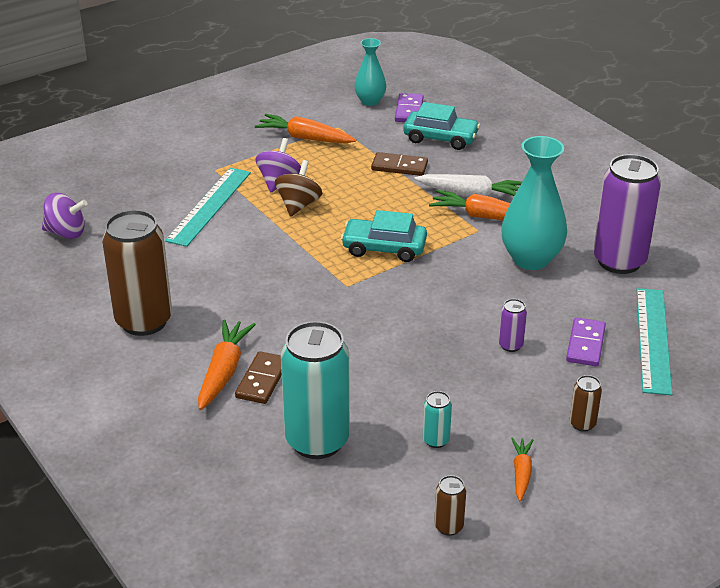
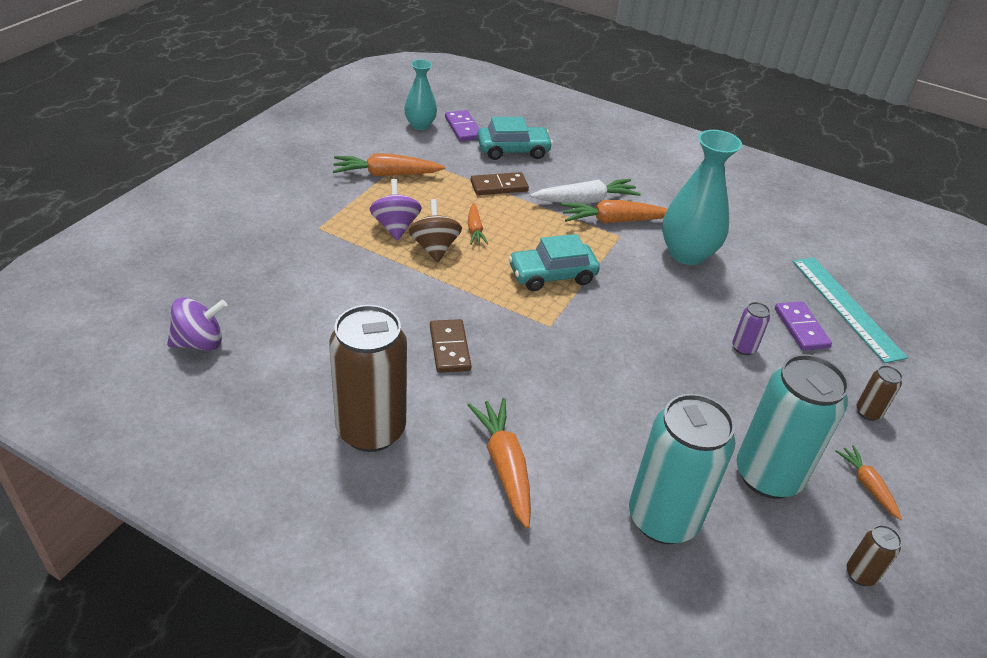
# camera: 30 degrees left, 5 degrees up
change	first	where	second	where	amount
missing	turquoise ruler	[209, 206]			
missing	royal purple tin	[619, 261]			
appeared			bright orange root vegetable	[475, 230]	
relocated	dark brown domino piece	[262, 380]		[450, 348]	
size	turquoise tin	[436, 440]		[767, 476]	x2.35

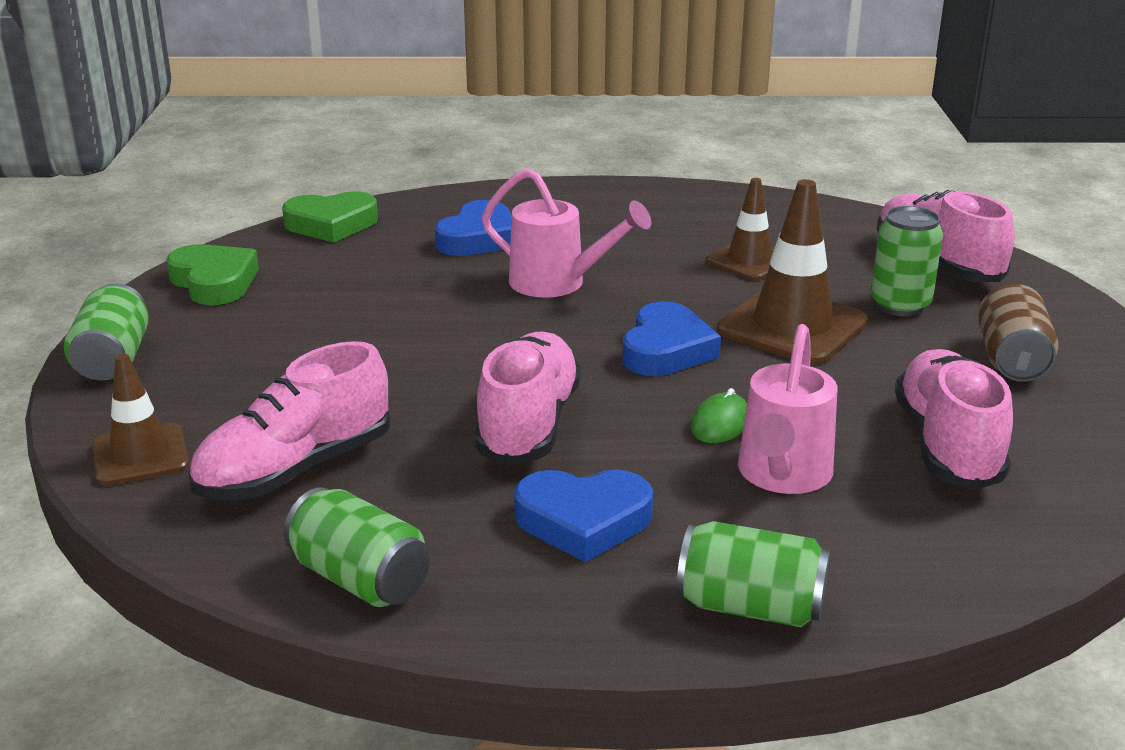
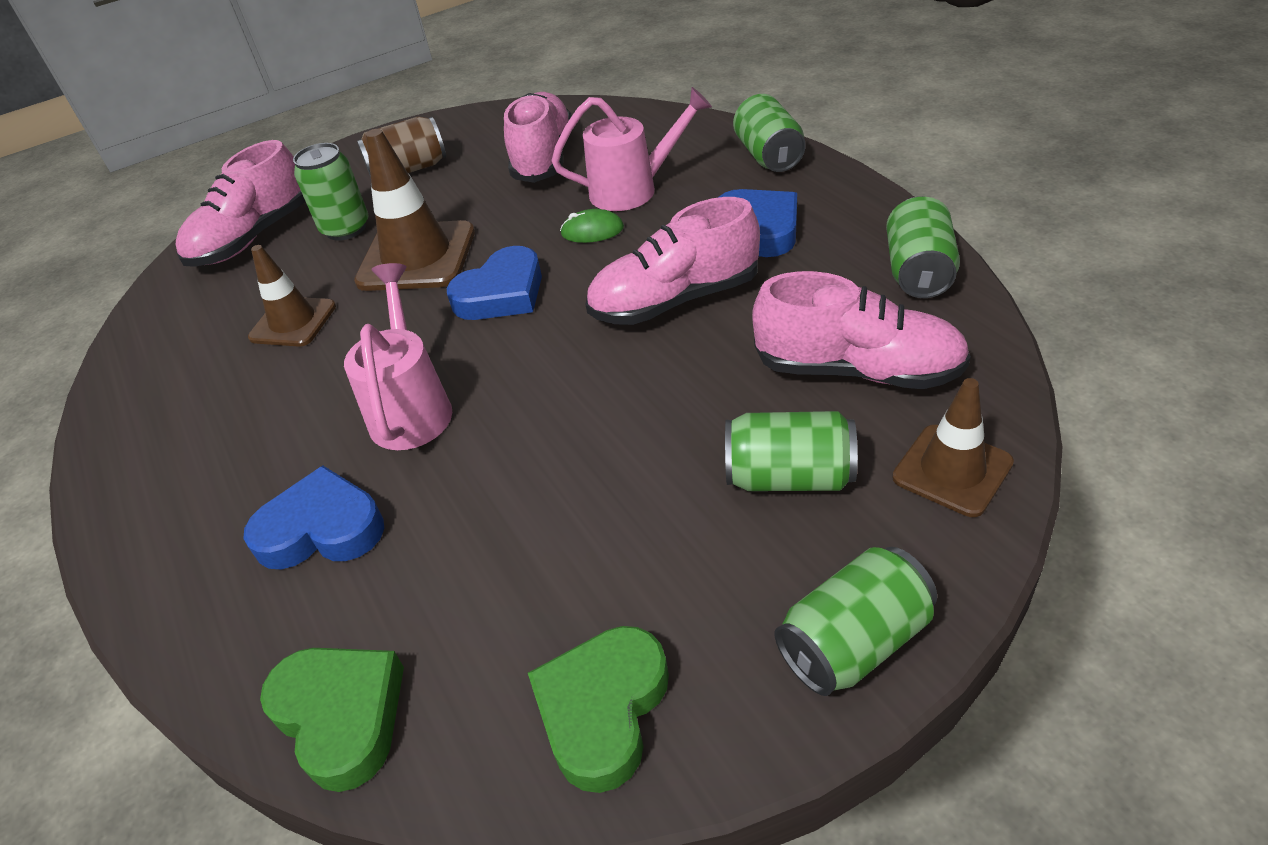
# camera: 115 degrees left, 15 degrees up
change	first	where	second	where	amount
appeared			leaf-green tin	[789, 477]	
spun	blue love heart	[666, 349]		[502, 293]	150 degrees clockwise
spun	rosy lace-up shoe	[947, 445]		[543, 157]	120 degrees clockwise

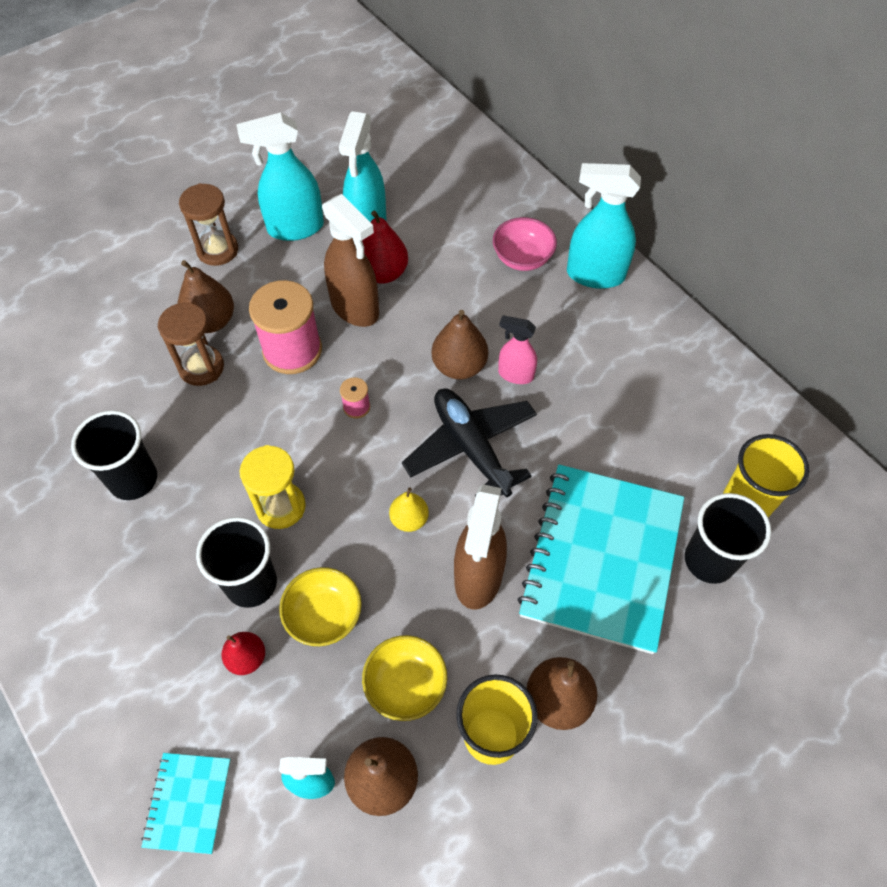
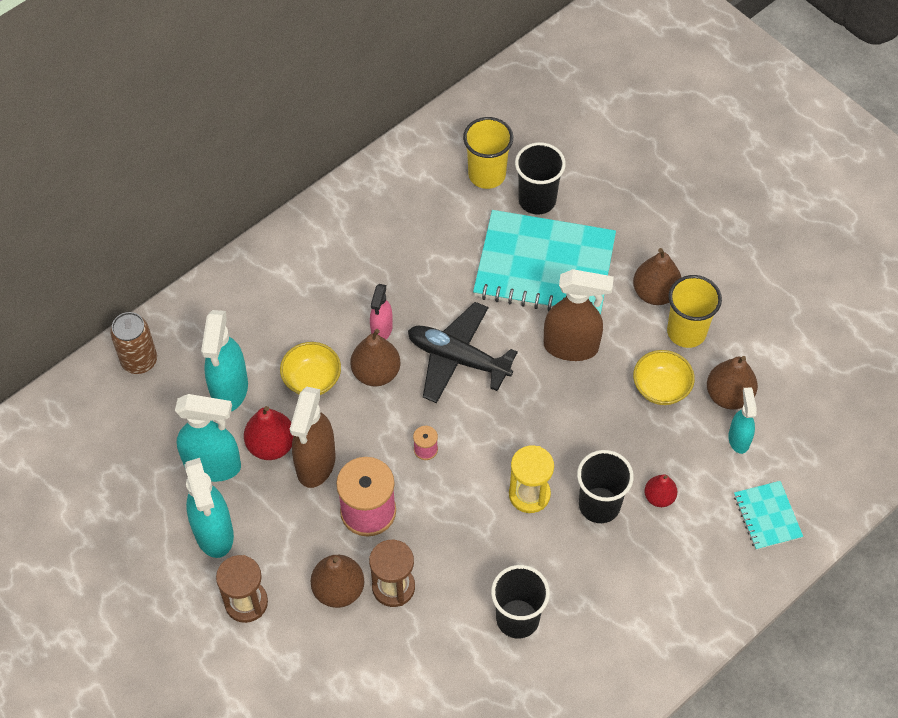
# camera: 95 degrees left, 0 degrees up
change	first	where	second	where	amount
missing	golden pear	[409, 519]			
missing	rosy bowl	[522, 258]			
appeared			dark brown tin	[139, 360]	
relocated	golden bowl	[324, 616]		[312, 379]	
relocated	turquoise sprayer	[594, 275]		[229, 390]	
spun	turquoise notepad	[188, 803]		[767, 516]	75 degrees clockwise
spun	dark brown sprayer	[355, 308]		[315, 464]	150 degrees clockwise
spun	ebony aeroplane	[471, 448]		[458, 358]	60 degrees clockwise

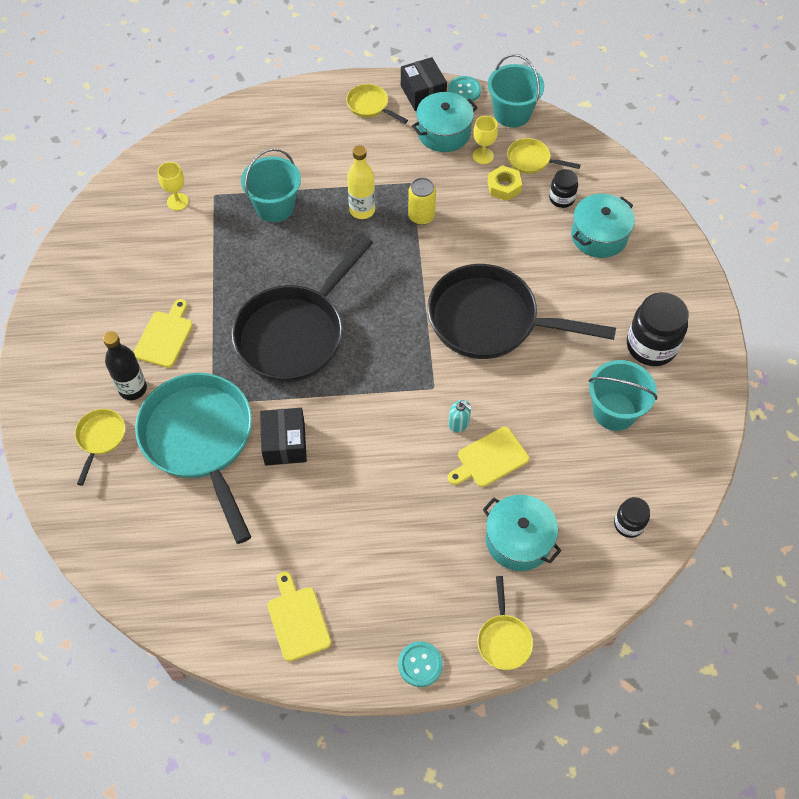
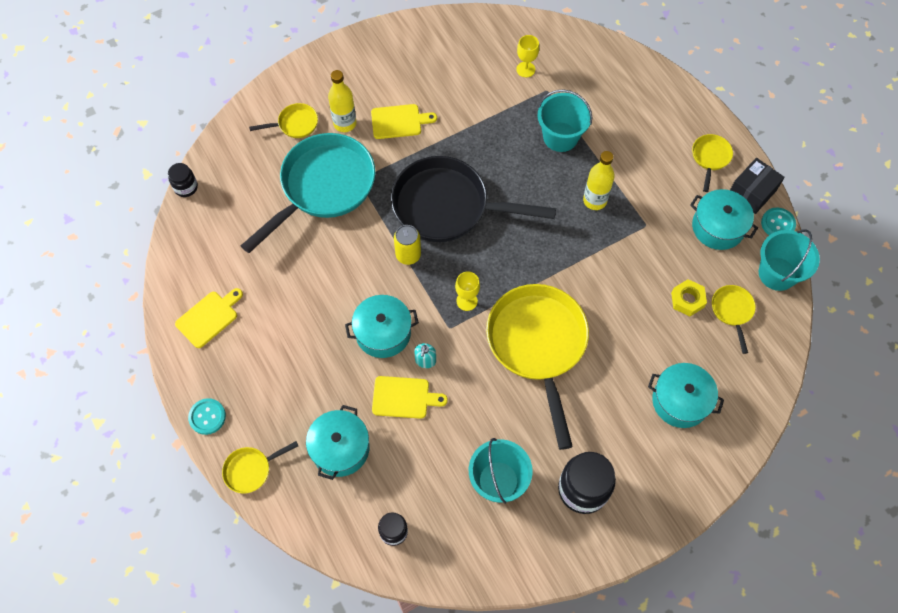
# camera: 65 degrees right, 5 degrees up
change	first	where	second	where	amount
missing	ebony box	[284, 443]			
appeared			turquoise pot	[383, 333]	
relocated	golden tin	[421, 216]		[408, 255]	
relocated	golden goblet	[483, 156]		[467, 301]	
relocated	ebony jam jar	[561, 198]		[186, 187]	
colour	ebony bottle	[133, 389]	golden bottle	[345, 123]	
colour	ebony pan	[490, 320]	golden pan	[538, 345]	
spun	golden bread board	[490, 459]		[404, 397]	150 degrees clockwise

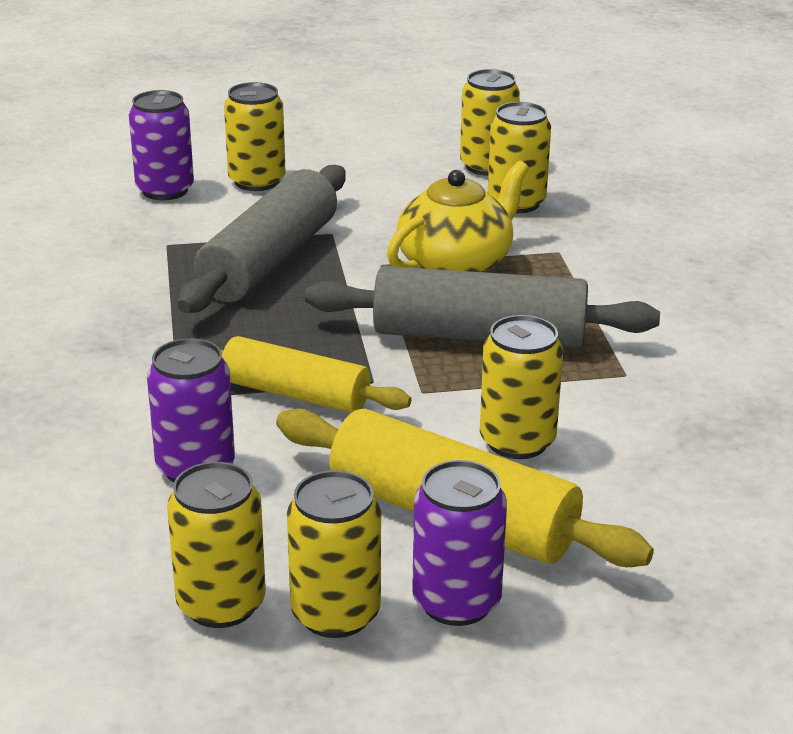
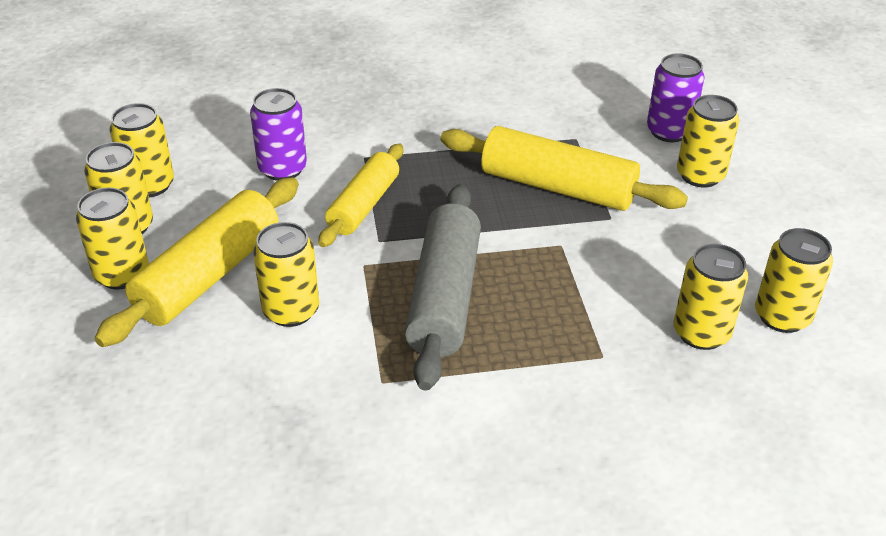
# camera: 90 degrees right, 10 degrees up
change	first	where	second	where	amount
missing	golden teapot	[456, 263]			
colour	grey pastry roller	[269, 260]	golden pastry roller	[558, 187]	
colour	royal purple tin	[456, 602]	golden tin	[122, 274]	

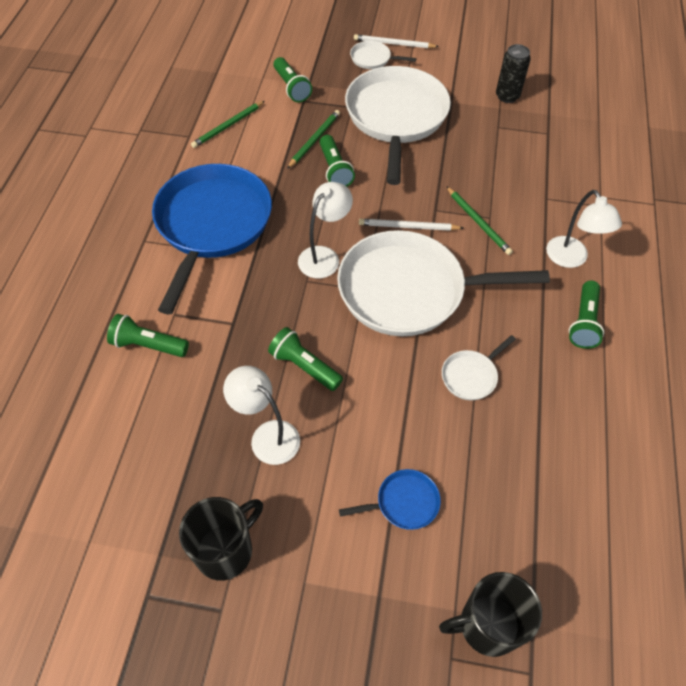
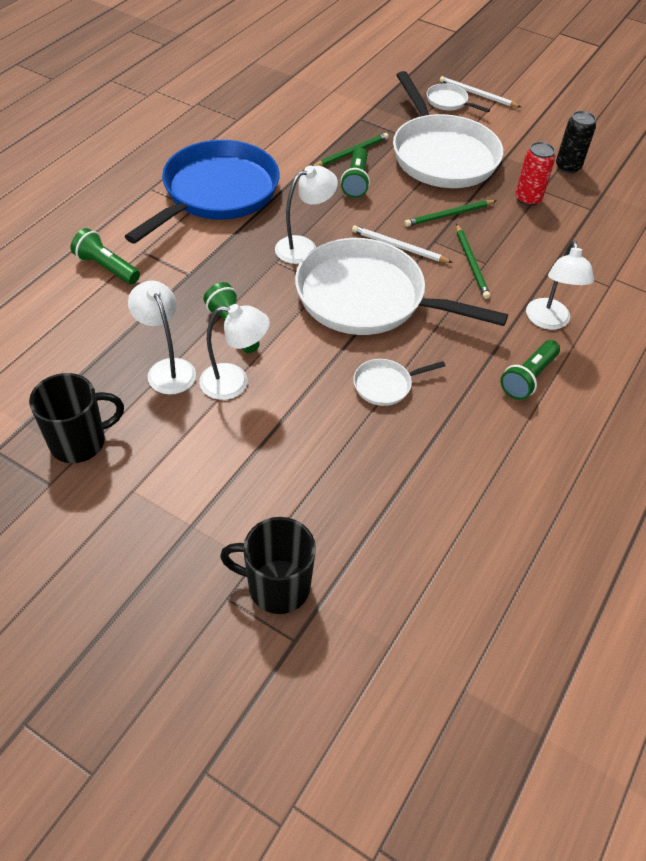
# camera: 20 degrees right, 5 degrees down
change	first	where	second	where	amount
missing	leaf-green torch	[291, 87]			
missing	blue pan	[403, 502]			
appeared			white desk lamp	[234, 383]	
appeared			crimson tin	[528, 199]	
relocated	leaf-green pencil	[228, 126]		[448, 215]	
spun	white pan	[396, 118]		[442, 155]	135 degrees clockwise

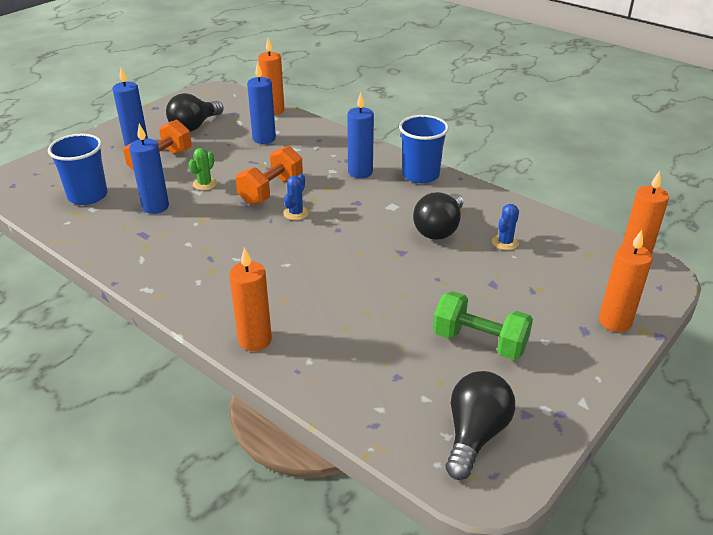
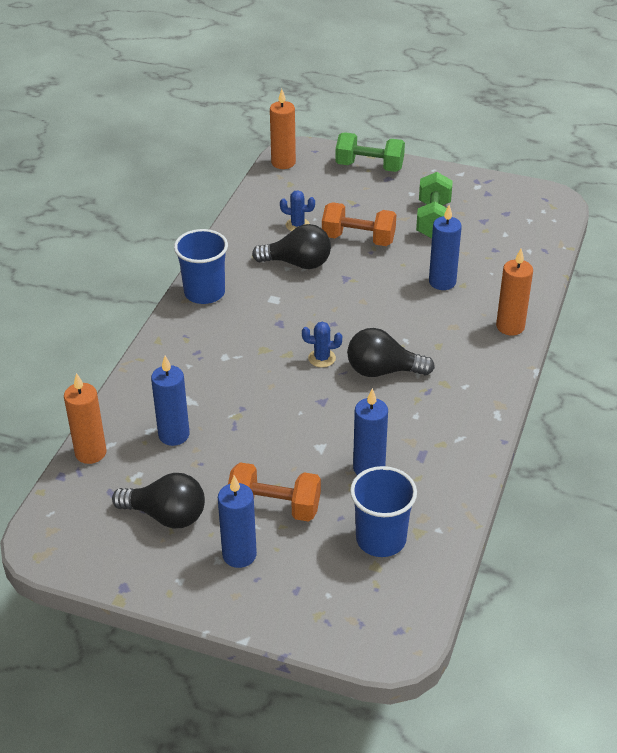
# camera: 110 degrees left, 5 degrees up
change	first	where	second	where	amount
missing	leaf-green prickly plant	[204, 184]			
relocated	bright orange dumbbell	[271, 191]		[358, 239]	
relocated	blue pillar candle	[360, 172]		[442, 282]	
relocated	ebony bulb	[475, 435]		[383, 371]	
exchanged	bright orange pillar candle	[615, 321]	leaf-green dumbbell	[369, 167]	

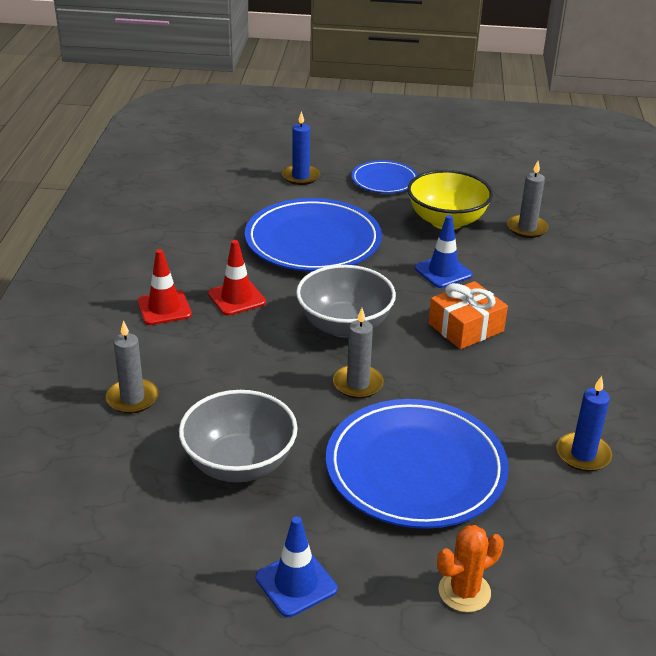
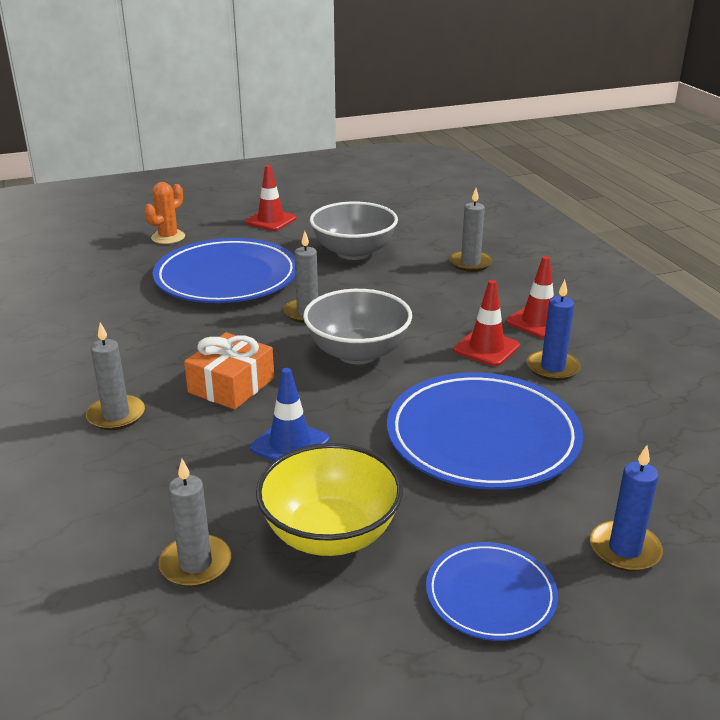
# camera: 155 degrees right, 5 degrees down
change	first	where	second	where	amount
appeared			grey pillar candle	[116, 415]	
relocated	blue pillar candle	[583, 454]		[552, 368]	
colour	blue safety cone	[296, 583]	crimson safety cone	[271, 220]	

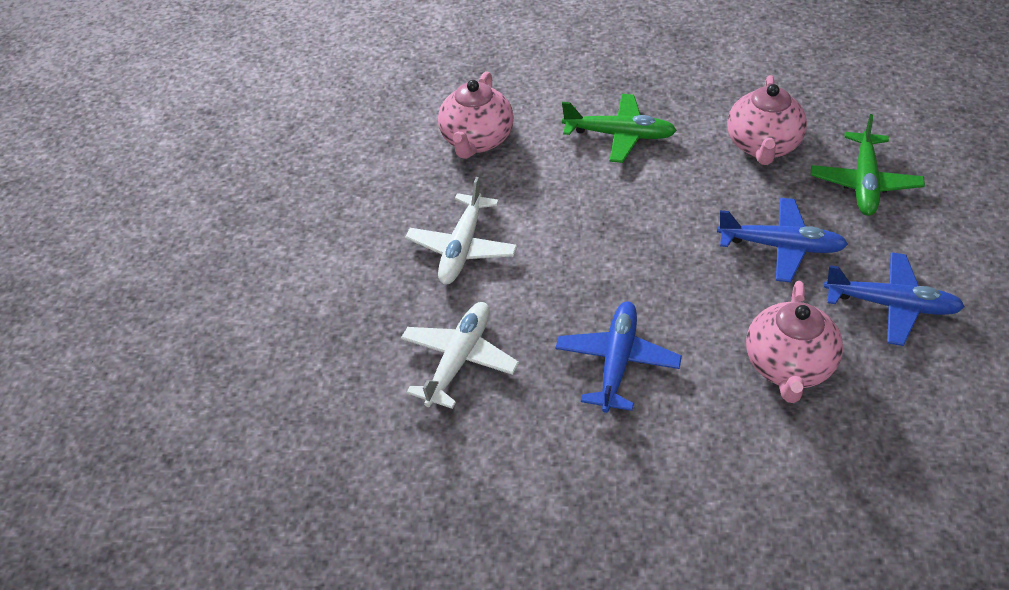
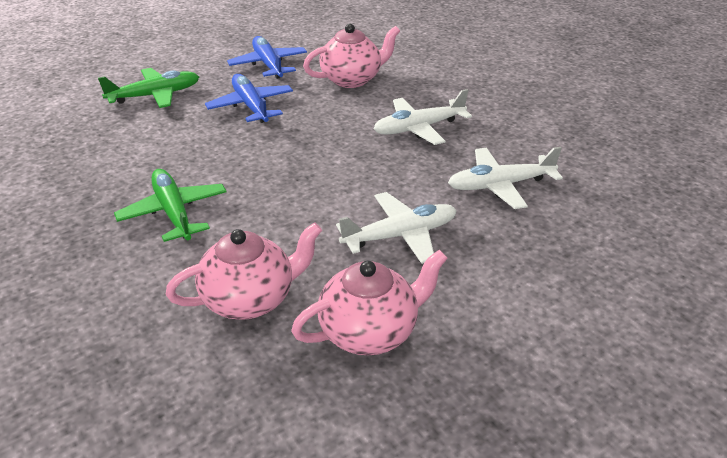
# camera: 130 degrees left, 10 degrees down
change	first	where	second	where	amount
relocated	rosy teapot	[763, 146]		[370, 331]	
colour	blue aeroplane	[617, 362]	white aeroplane	[419, 128]	

